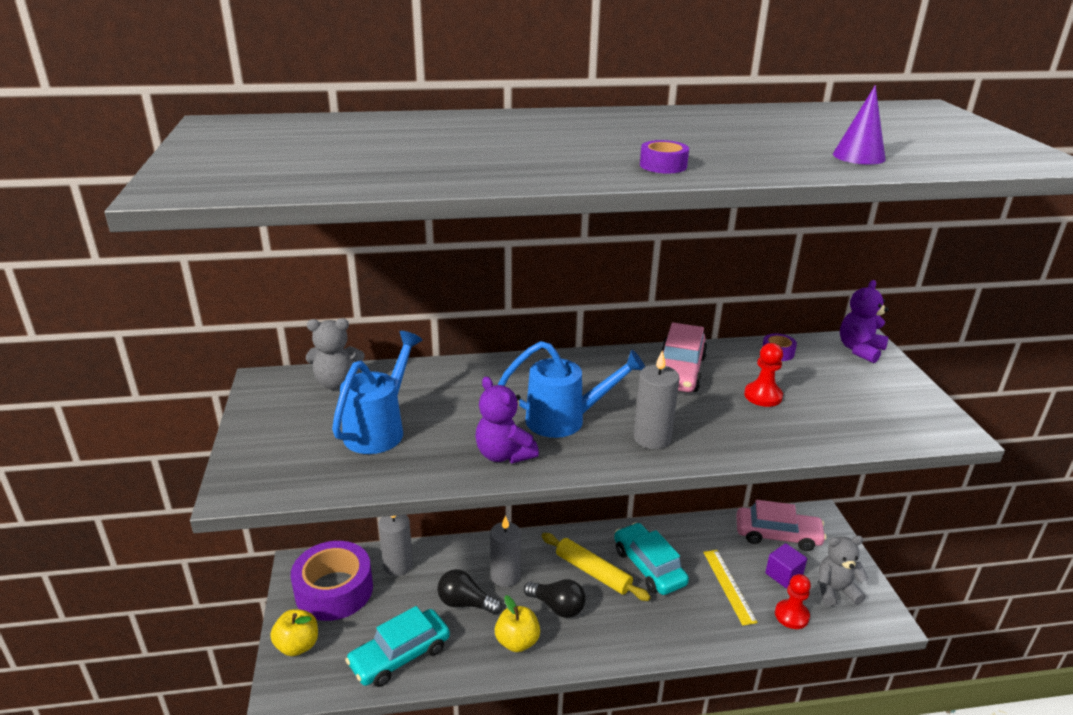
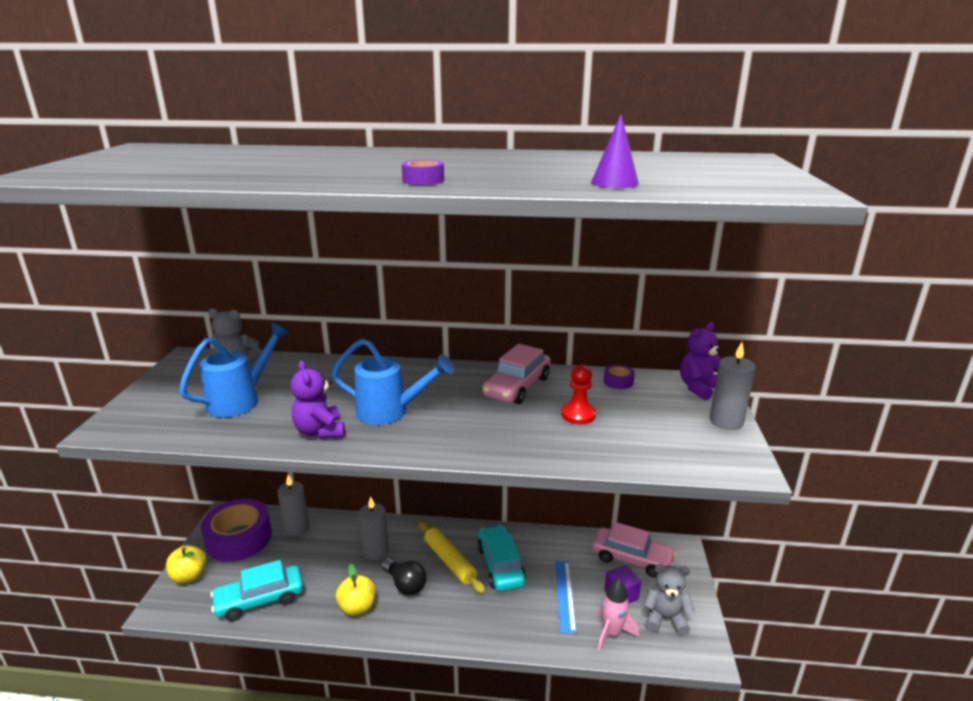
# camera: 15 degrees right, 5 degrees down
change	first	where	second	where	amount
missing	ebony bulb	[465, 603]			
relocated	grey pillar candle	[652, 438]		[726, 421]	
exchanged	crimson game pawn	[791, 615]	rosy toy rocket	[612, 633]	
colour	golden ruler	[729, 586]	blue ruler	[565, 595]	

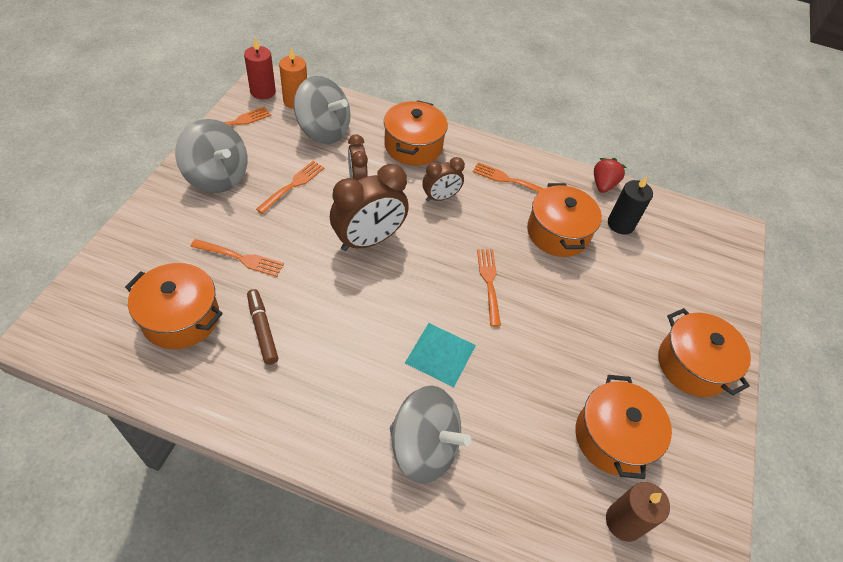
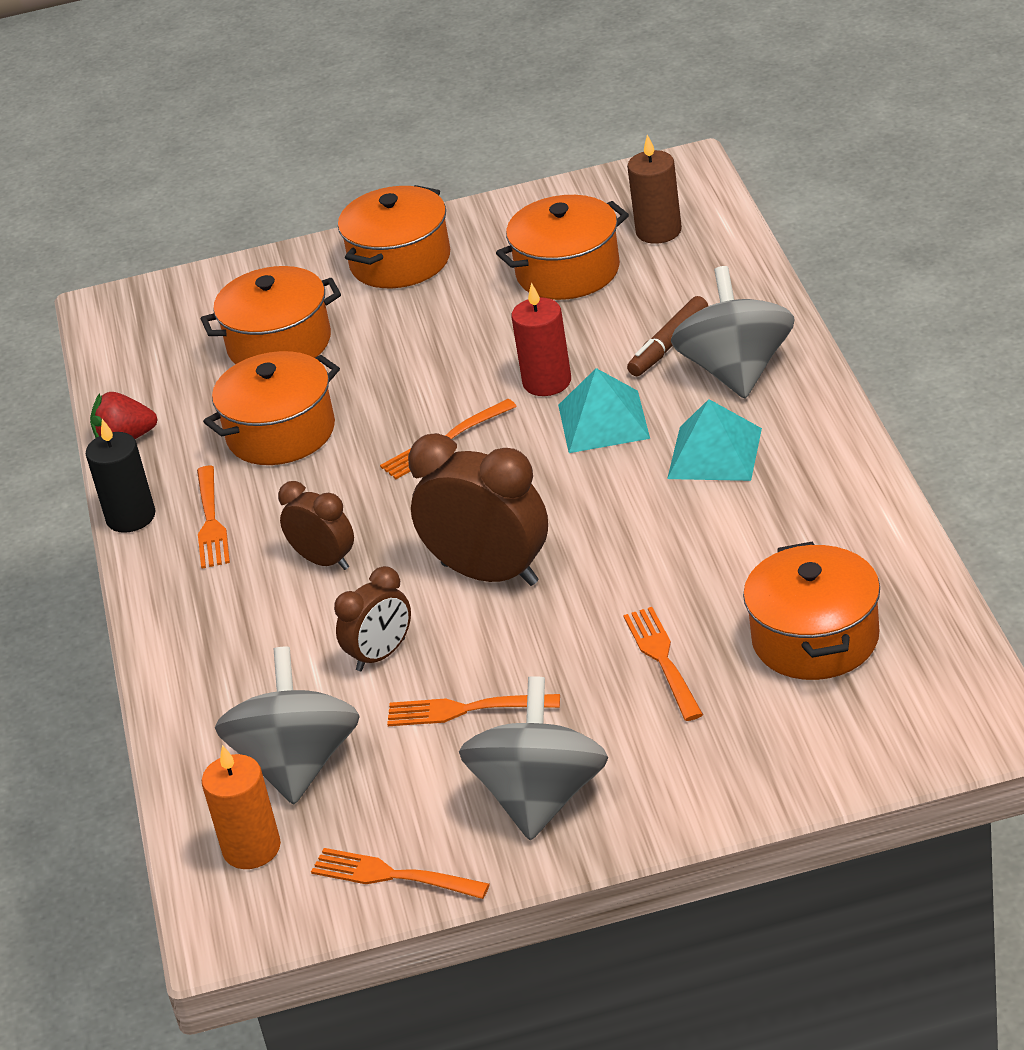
# camera: 110 degrees left, 15 degrees down
change	first	where	second	where	amount
appeared			turquoise solid pyramid	[715, 453]	
relocated	crimson pillar candle	[263, 91]		[547, 382]	
relocated	dark brown felt pen	[262, 329]		[668, 345]	
relocated	bright orange pot	[413, 146]		[279, 344]	
relocated	ebony pillar candle	[620, 224]		[131, 517]	

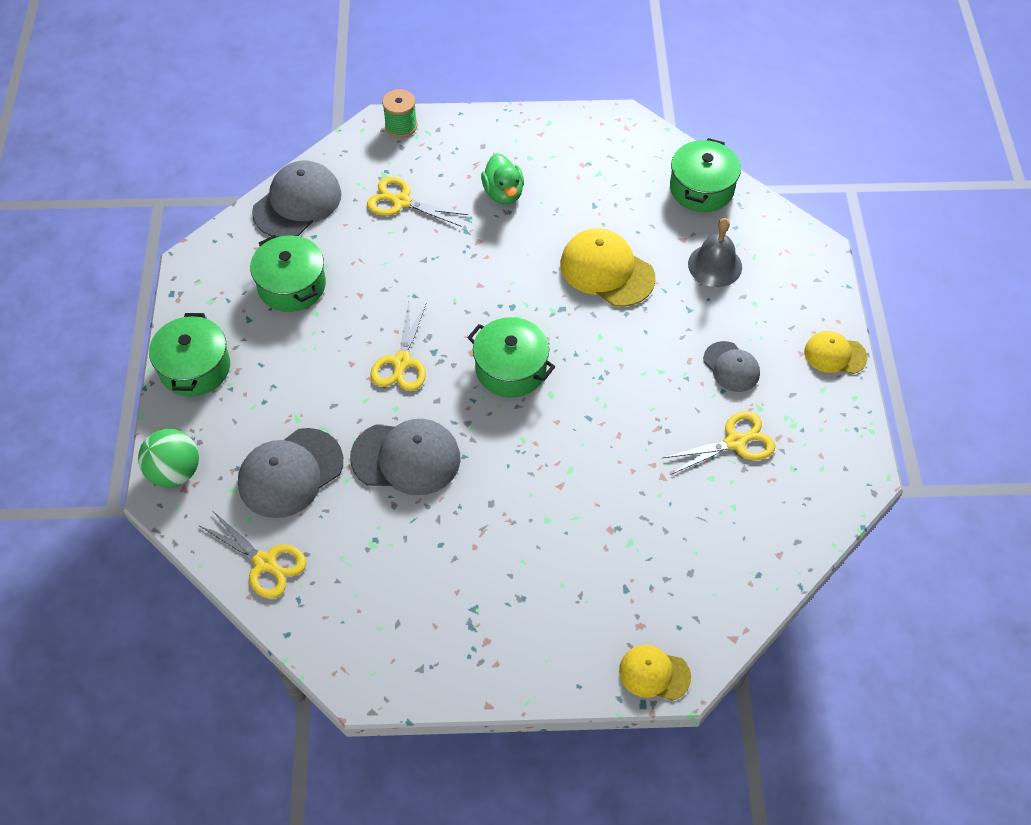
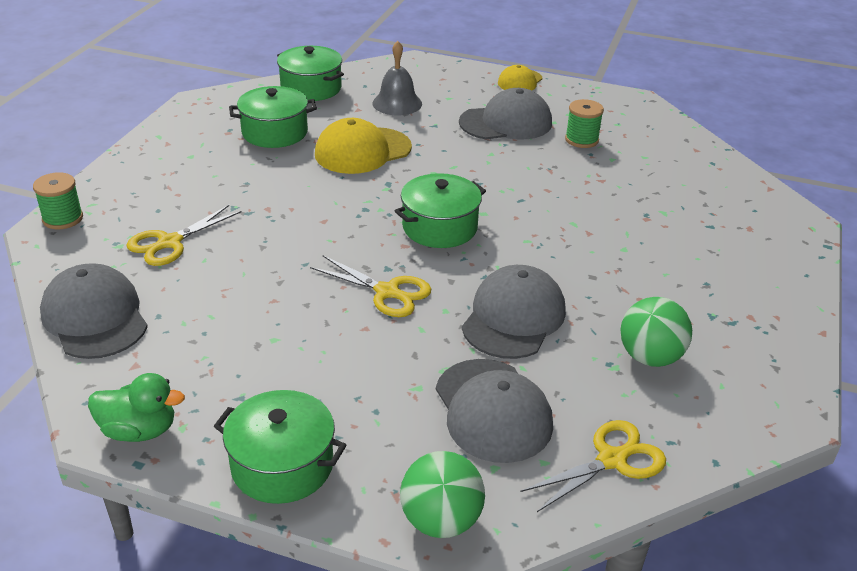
# camera: 70 degrees left, 20 degrees down
change	first	where	second	where	amount
missing	golden baseball cap	[654, 673]			
appeared			leaf-green ball	[650, 357]	
relocated	leaf-green pot	[292, 285]		[275, 132]	
relocated	leaf-green toy duck	[503, 193]		[139, 430]	
exchanged	golden shears	[736, 442]	leaf-green spool	[581, 140]	
size	grey baseball cap	[731, 367]		[506, 123]	x1.68

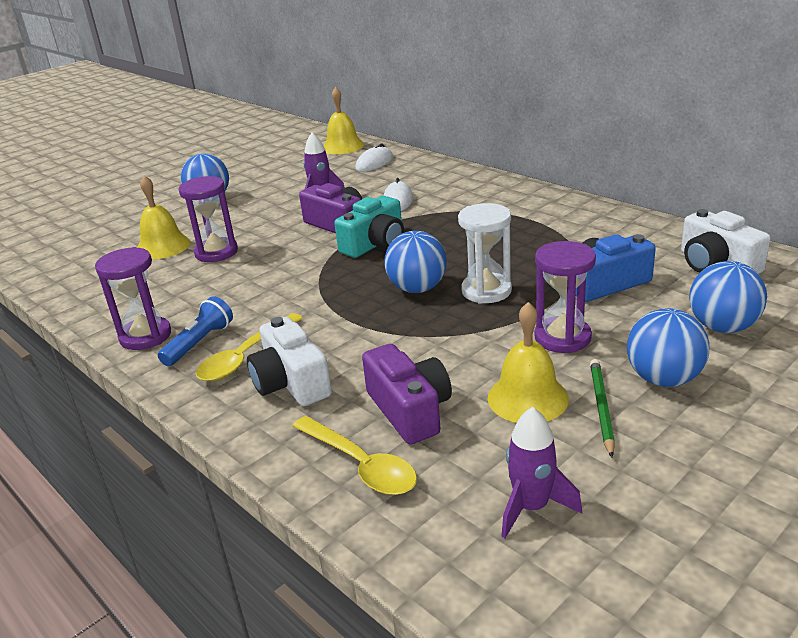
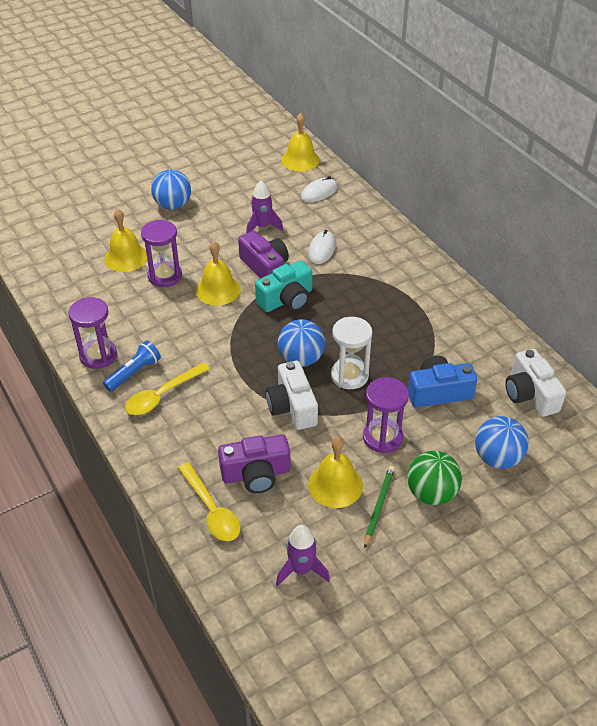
# camera: 10 degrees right, 15 degrees up
change	first	where	second	where	amount
appeared			golden bell	[218, 290]	
relocated	white photo camera	[291, 382]		[292, 407]	
colour	blue ball	[663, 379]	leaf-green ball	[431, 493]	
spun	royal purple photo camera	[410, 410]		[256, 474]	90 degrees clockwise

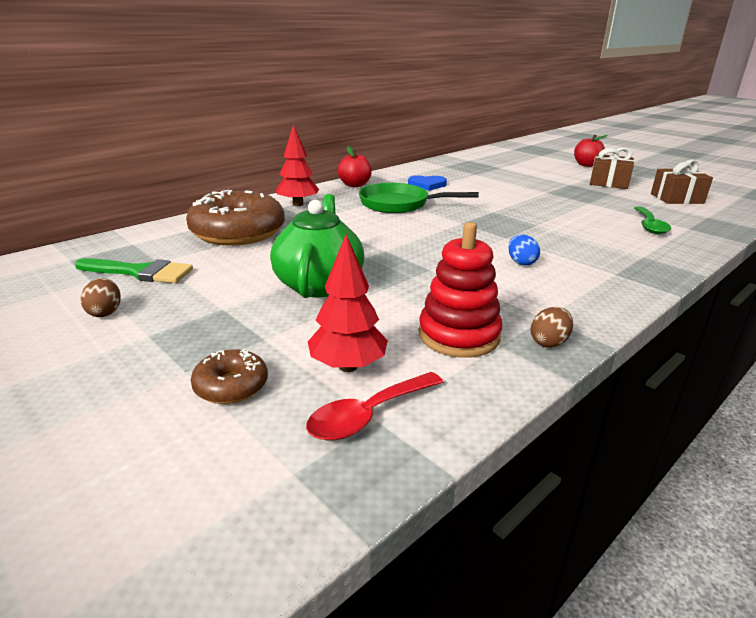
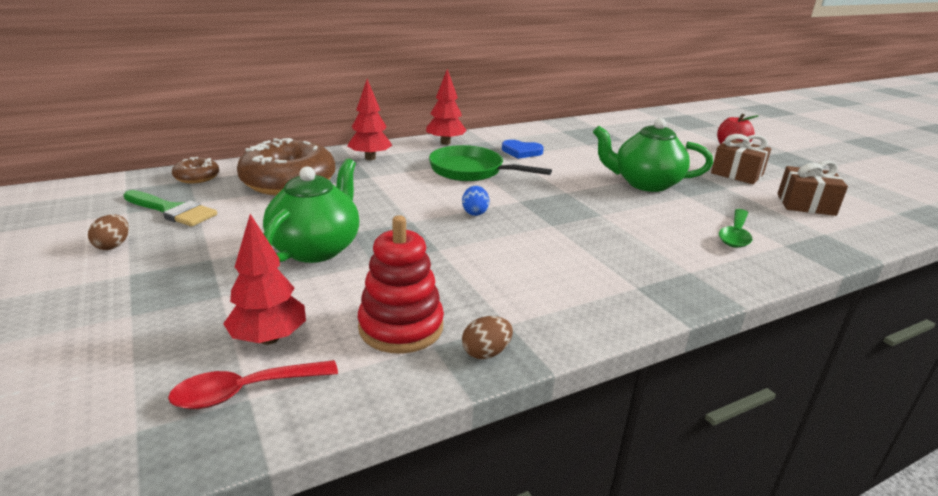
# camera: 15 degrees right, 0 degrees up
change	first	where	second	where	amount
appeared			leaf-green teapot	[645, 183]	
relocated	dark brown doughnut	[231, 386]		[197, 177]	
relocated	blue egg shape	[521, 262]		[475, 212]	
exchanged	crimson apple fruit	[355, 185]	crimson toy tree	[445, 143]	

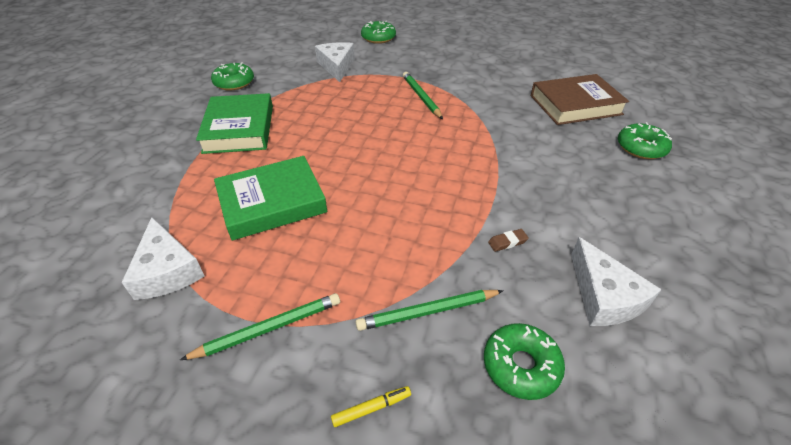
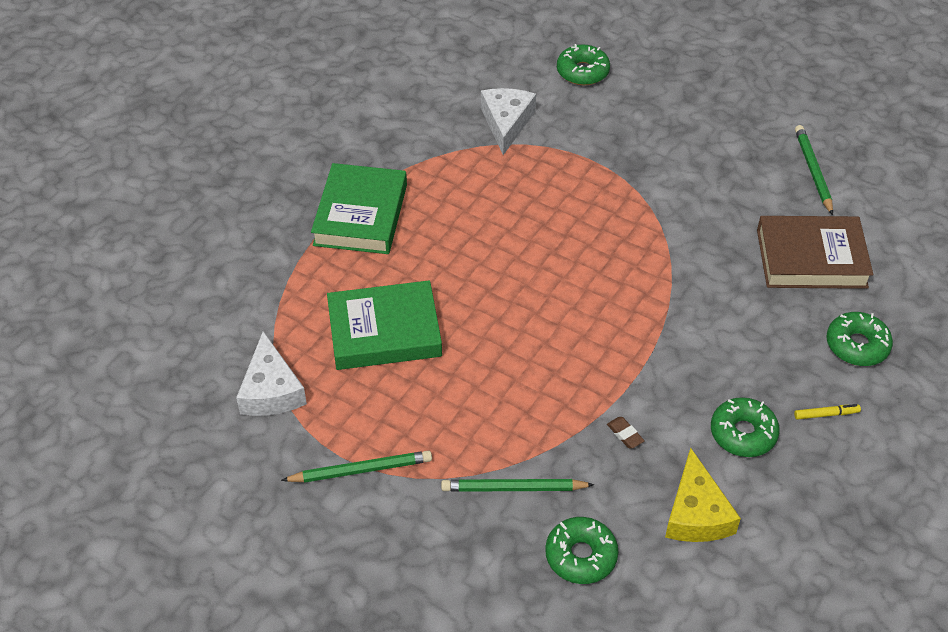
# camera: 15 degrees right, 5 degrees up
change	first	where	second	where	amount
relocated	leaf-green doughnut	[234, 83]		[743, 433]	
relocated	golden felt pen	[371, 408]		[826, 414]	
relocated	leaf-green pencil	[421, 97]		[813, 171]	
colour	white piece of cheese	[604, 296]	golden piece of cheese	[696, 513]	
spun	dark brown pencil eraser	[507, 242]		[625, 434]	60 degrees clockwise

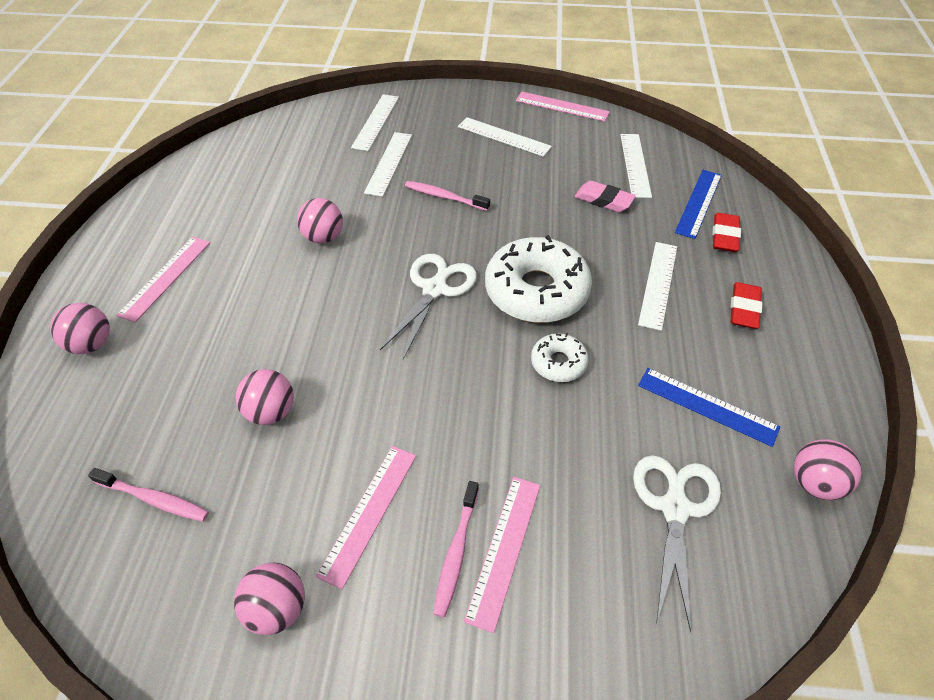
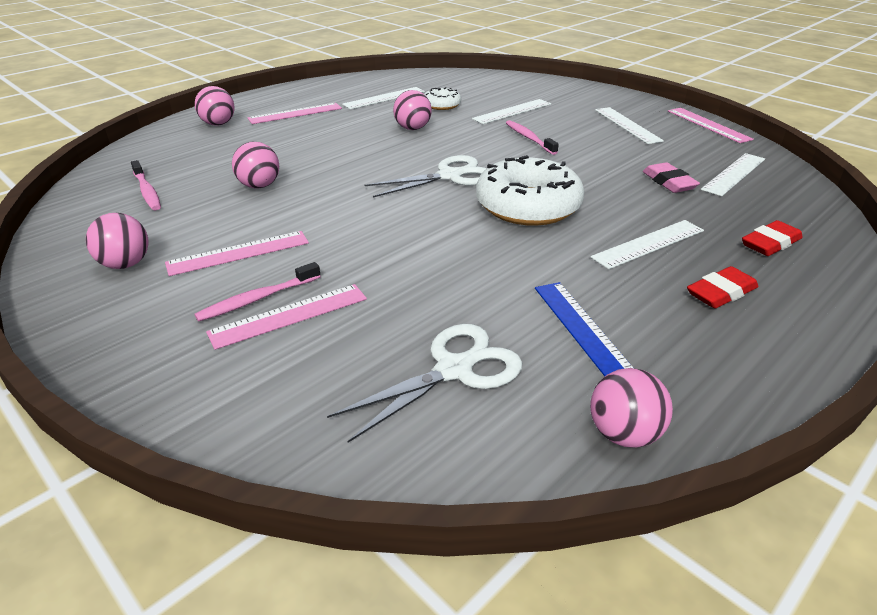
# camera: 40 degrees right, 15 degrees down
change	first	where	second	where	amount
missing	blue ruler	[698, 203]			
relocated	white ruler	[376, 122]		[384, 98]	
relocated	white doughnut	[558, 363]		[441, 105]	

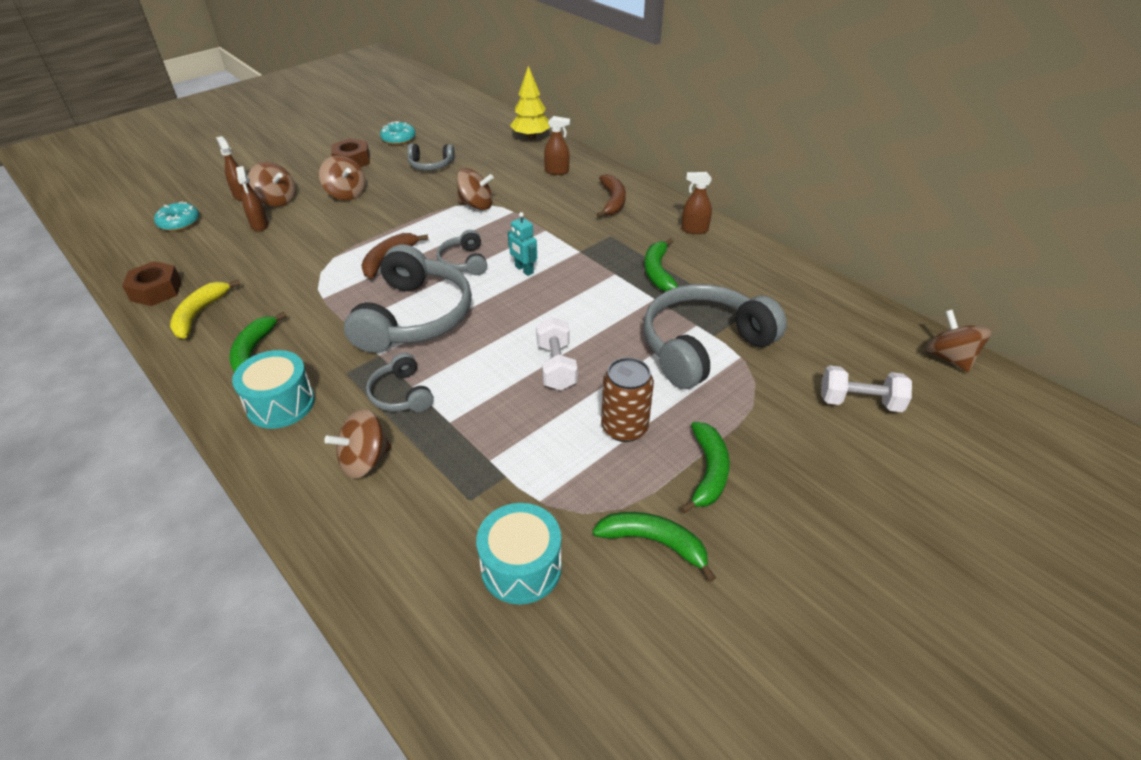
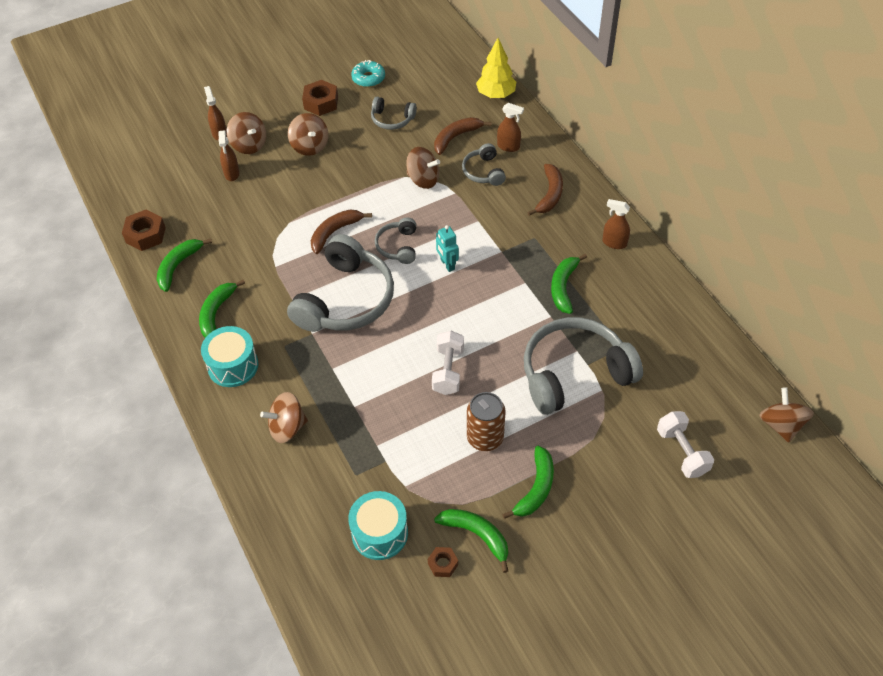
# camera: 15 degrees right, 10 degrees up
change	first	where	second	where	amount
missing	turquoise doughnut	[179, 222]			
appeared			dark brown hexagon nut	[443, 564]	
appeared			dark brown toy banana	[456, 137]	
relocated	grey headphones	[401, 394]		[483, 172]	
colour	golden toy banana	[199, 314]	leaf-green toy banana	[178, 266]	
spun	white dumbbell	[859, 402]		[682, 452]	45 degrees clockwise

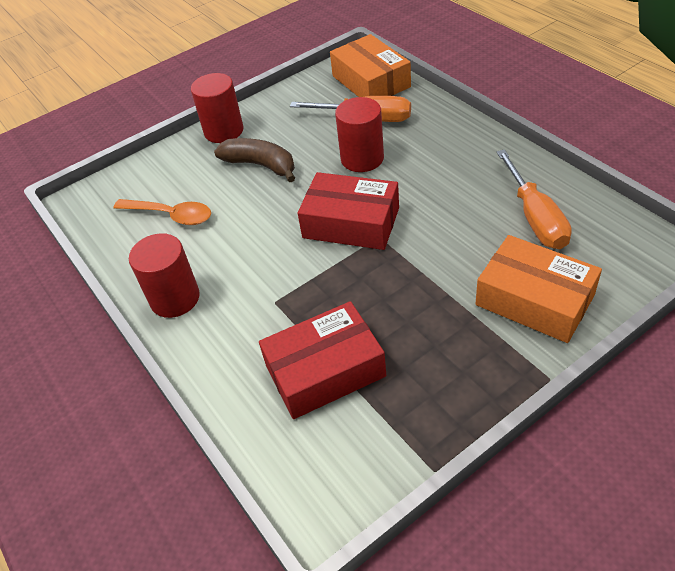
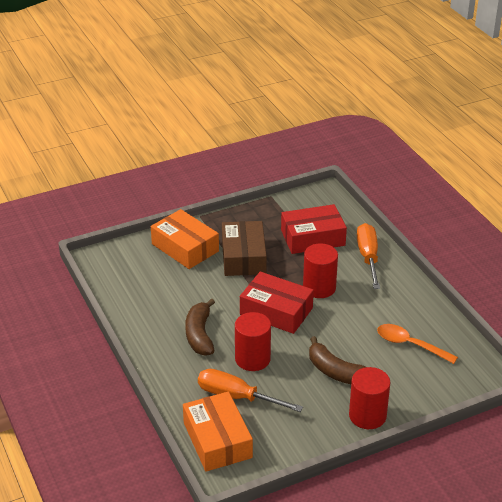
# camera: 175 degrees left, 10 degrees down
change	first	where	second	where	amount
appeared			dark brown toy banana	[199, 335]	
appeared			dark brown box	[243, 257]	
relocated	crimson cylinder shape	[175, 298]		[319, 288]	
relocated	bright orange screwdriver	[535, 218]		[368, 256]	

